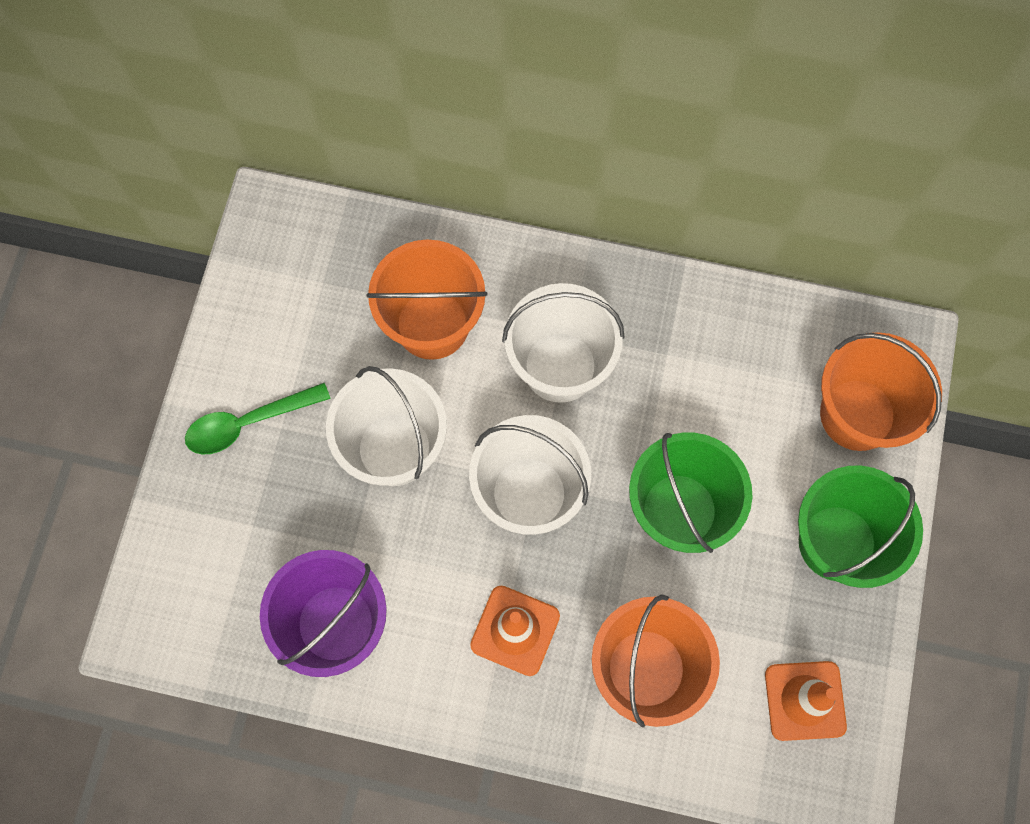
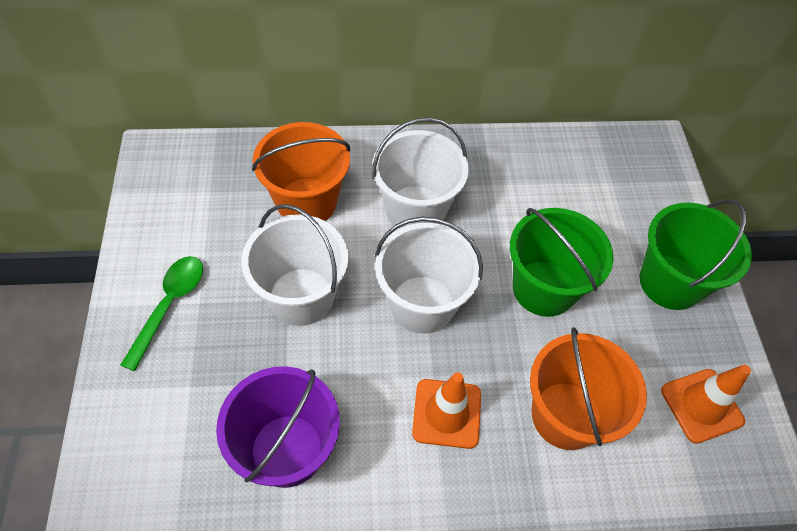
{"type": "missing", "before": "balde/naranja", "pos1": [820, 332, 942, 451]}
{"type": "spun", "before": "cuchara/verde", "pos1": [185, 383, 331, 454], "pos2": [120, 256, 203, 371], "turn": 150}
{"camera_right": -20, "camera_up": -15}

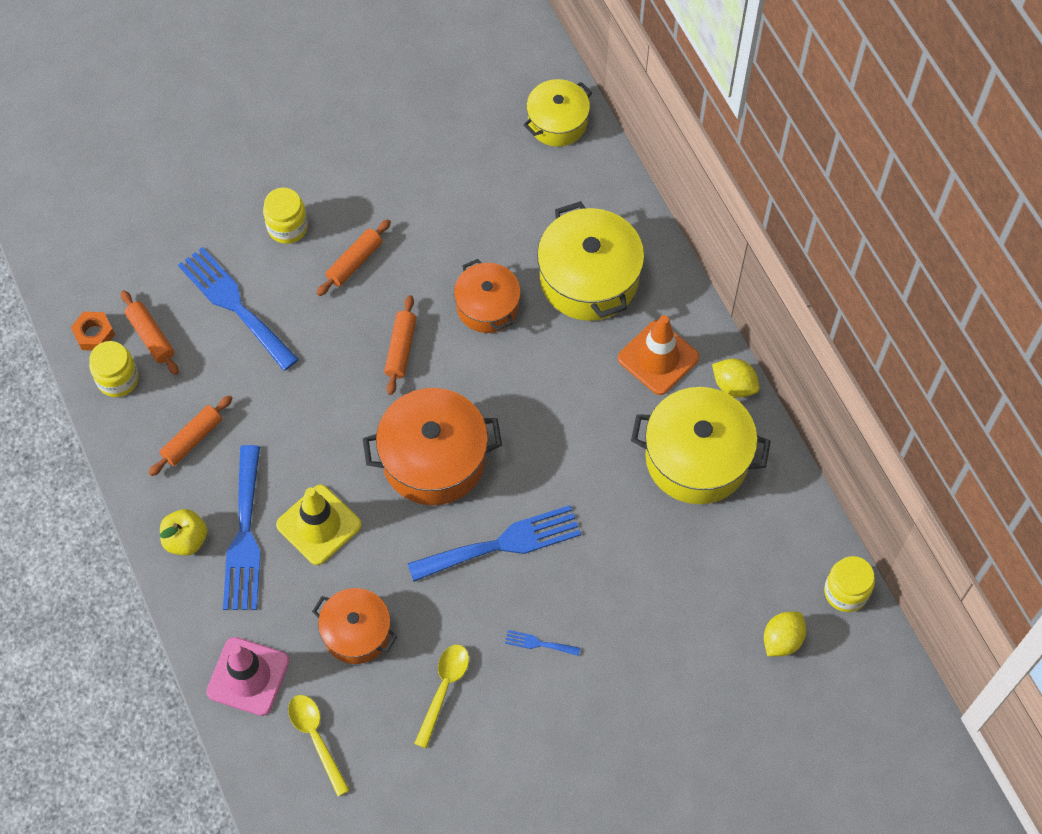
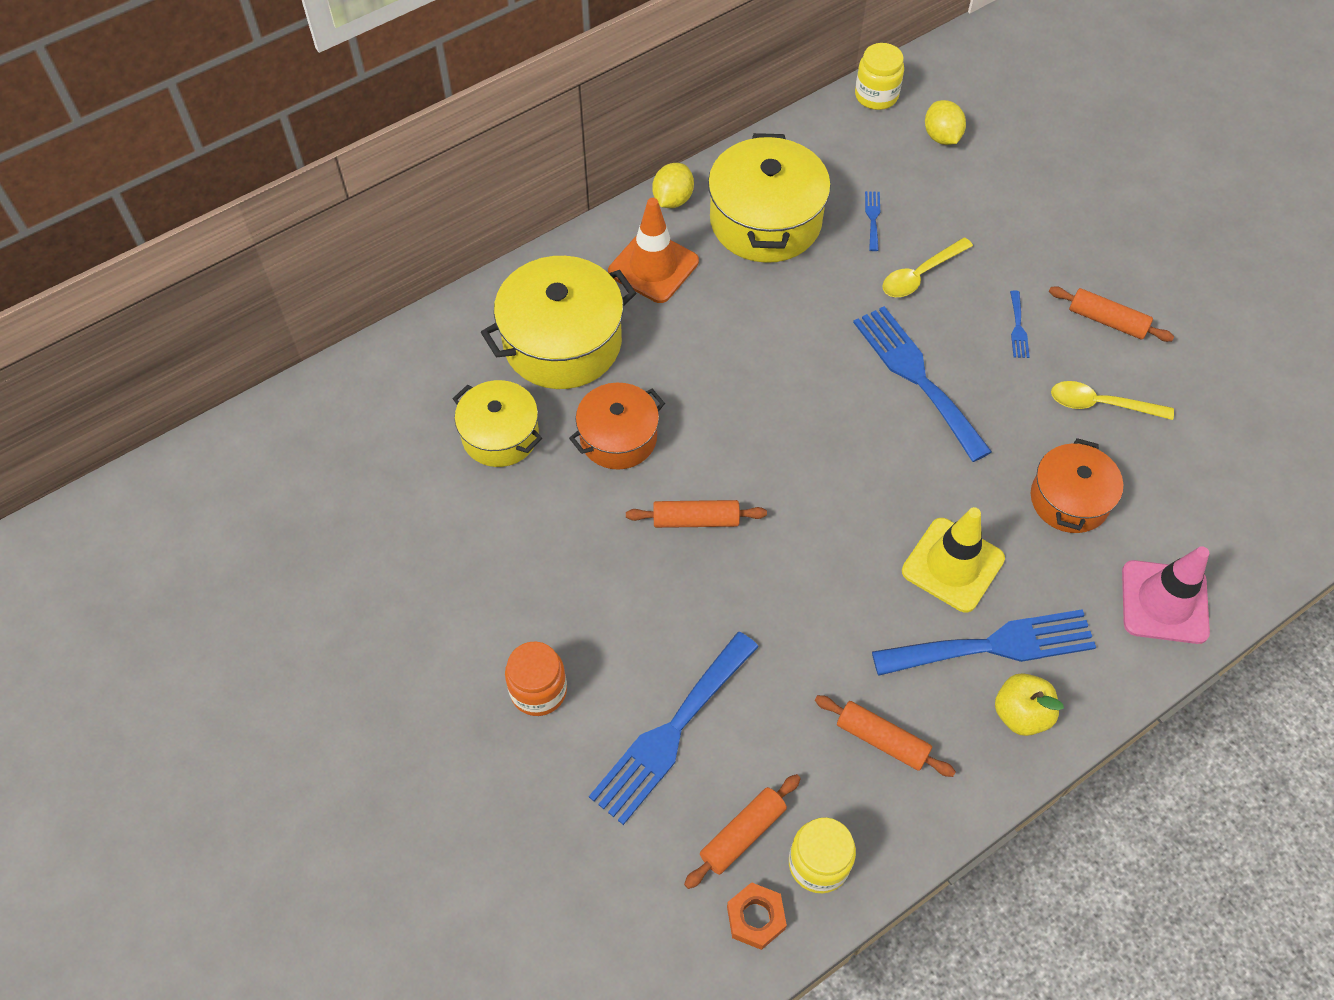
{"type": "missing", "before": "olla/naranja", "pos1": [363, 388, 502, 505]}
{"type": "appeared", "after": "tenedor/azul", "pos2": [865, 191, 880, 251]}
{"type": "relocated", "before": "cuchara/amarillo", "pos1": [288, 695, 350, 796], "pos2": [882, 237, 973, 297]}
{"type": "relocated", "before": "rodillo/naranja", "pos1": [317, 219, 391, 296], "pos2": [1049, 286, 1174, 342]}
{"type": "relocated", "before": "olla/amarillo", "pos1": [524, 79, 593, 147], "pos2": [453, 380, 542, 467]}
{"type": "colour", "before": "tarro/amarillo", "after": "tarro/naranja", "pos1": [263, 188, 308, 244], "pos2": [505, 641, 567, 716]}
{"type": "spun", "before": "limón/amarillo", "pos1": [764, 612, 806, 656], "pos2": [925, 100, 966, 145], "turn": 45}
{"camera_right": -100, "camera_up": -5}

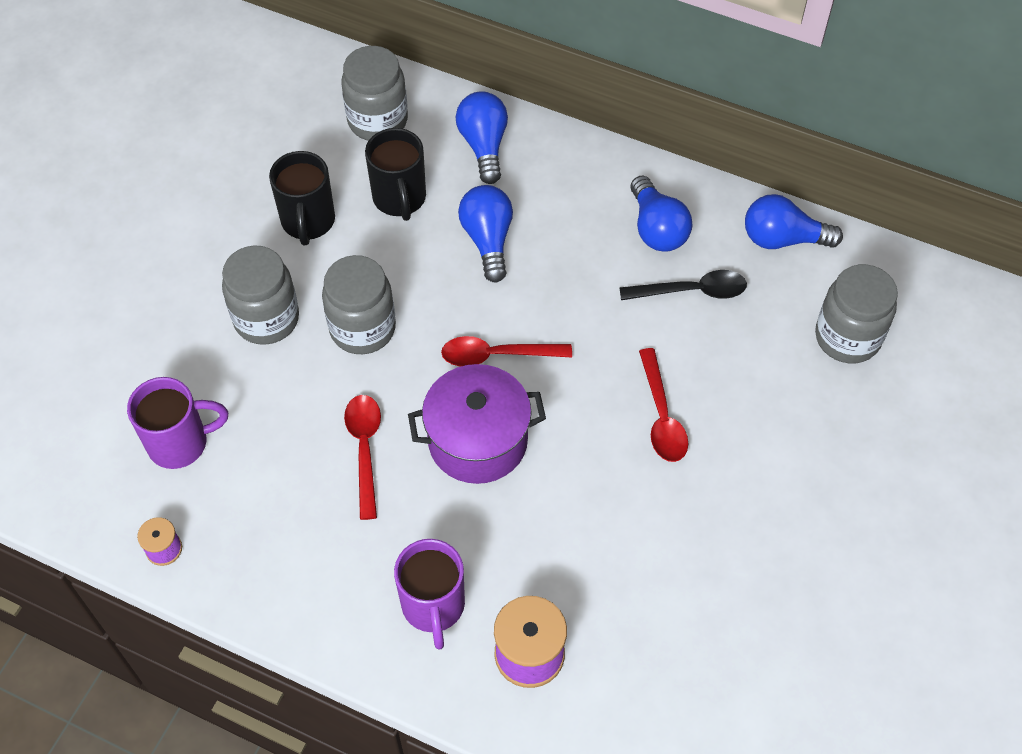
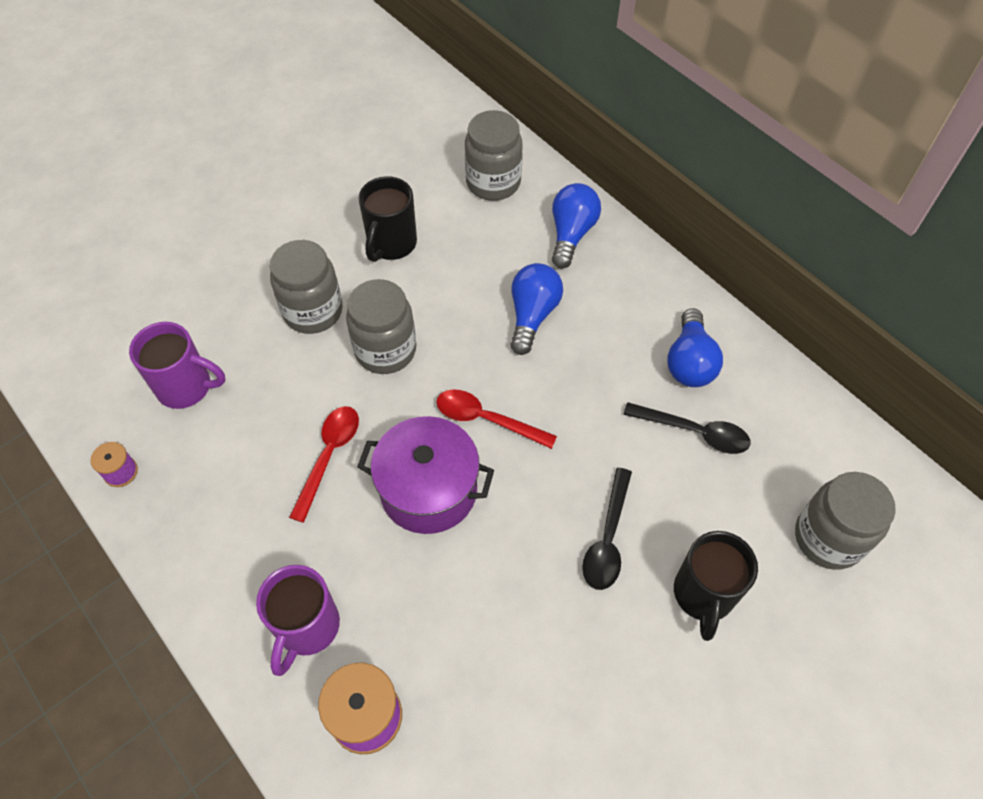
{"type": "missing", "before": "bombilla/azul", "pos1": [745, 194, 843, 249]}
{"type": "relocated", "before": "taza/negro", "pos1": [365, 128, 426, 221], "pos2": [674, 531, 758, 641]}
{"type": "colour", "before": "cuchara/rojo", "after": "cuchara/negro", "pos1": [639, 348, 688, 462], "pos2": [582, 468, 632, 590]}
{"camera_right": 25, "camera_up": 0}

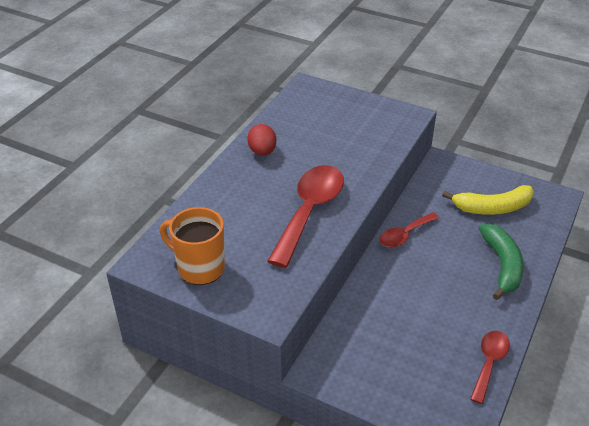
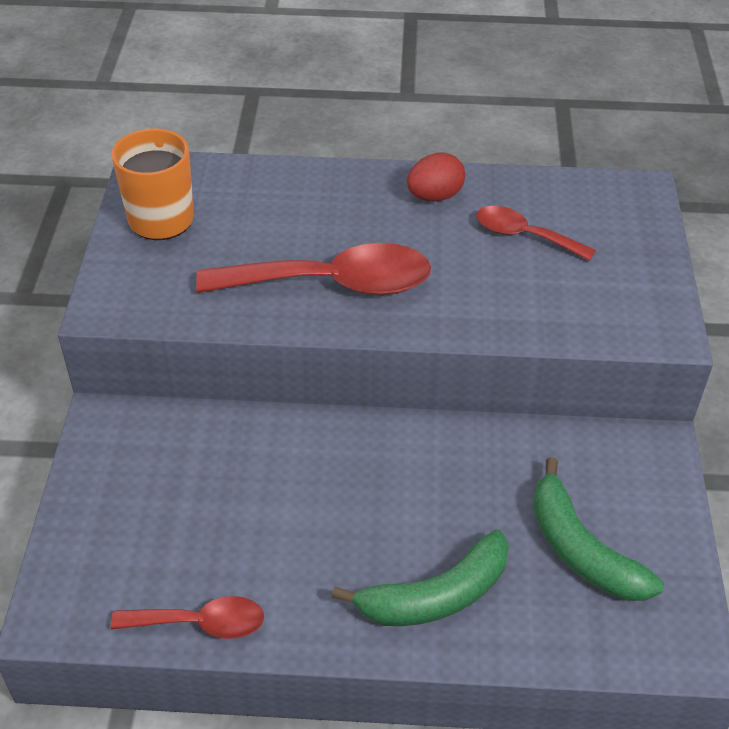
{"type": "relocated", "before": "cuchara/rojo", "pos1": [379, 212, 439, 247], "pos2": [476, 206, 596, 261]}
{"type": "colour", "before": "plátano/amarillo", "after": "plátano/verde", "pos1": [442, 185, 534, 215], "pos2": [533, 457, 664, 601]}
{"camera_right": 65, "camera_up": 5}

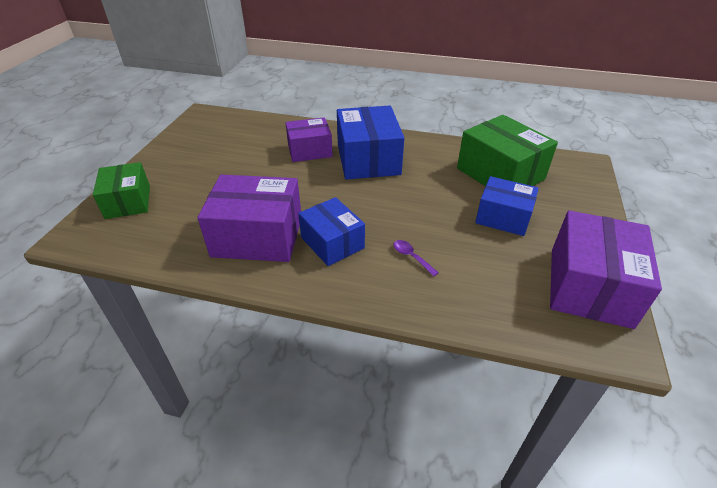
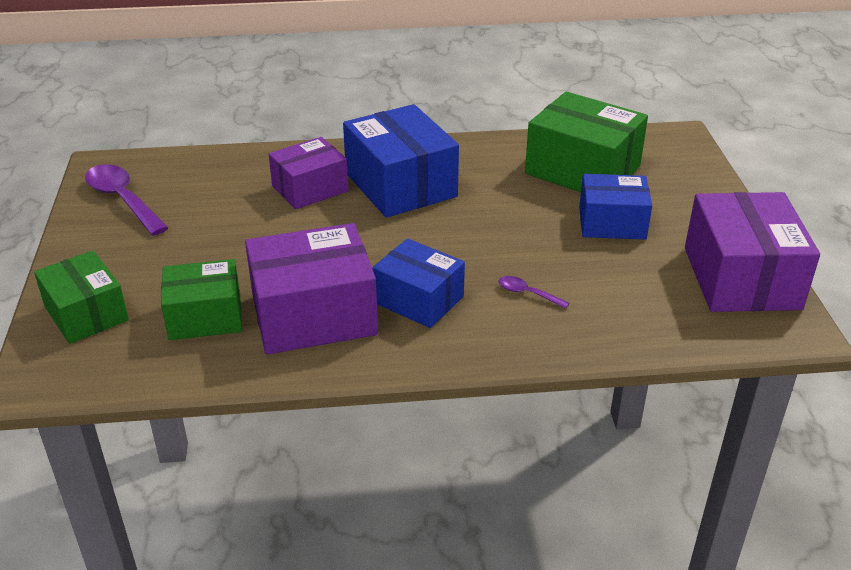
{"type": "appeared", "after": "cuchara/morado", "pos2": [85, 164, 168, 235]}
{"type": "appeared", "after": "caja/verde", "pos2": [161, 259, 242, 340]}
{"camera_right": -20, "camera_up": -5}

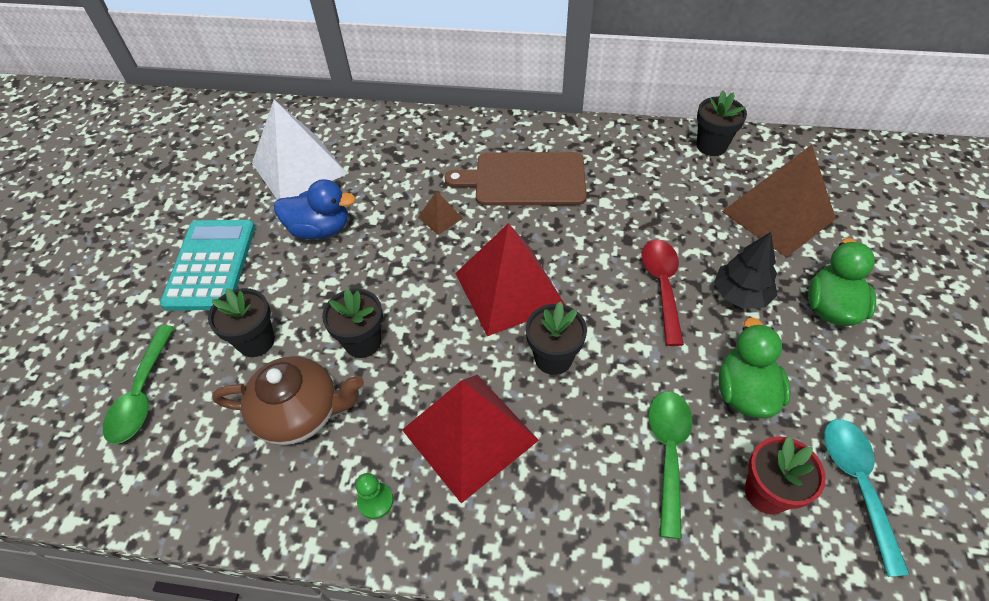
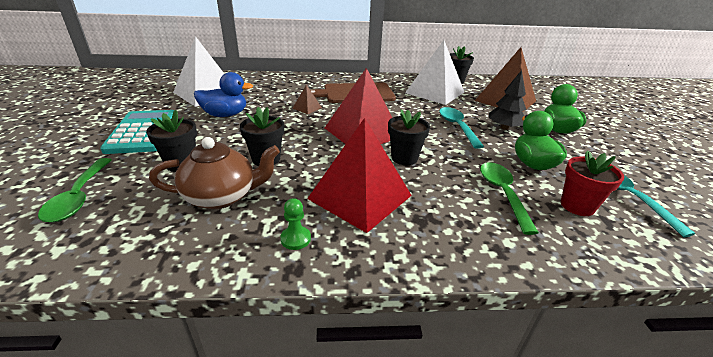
{"type": "appeared", "after": "pirámide/blanco", "pos2": [405, 40, 464, 105]}
{"type": "colour", "before": "cuchara/rojo", "after": "cuchara/turquesa", "pos1": [642, 239, 684, 346], "pos2": [439, 107, 484, 149]}
{"camera_right": -15, "camera_up": -20}

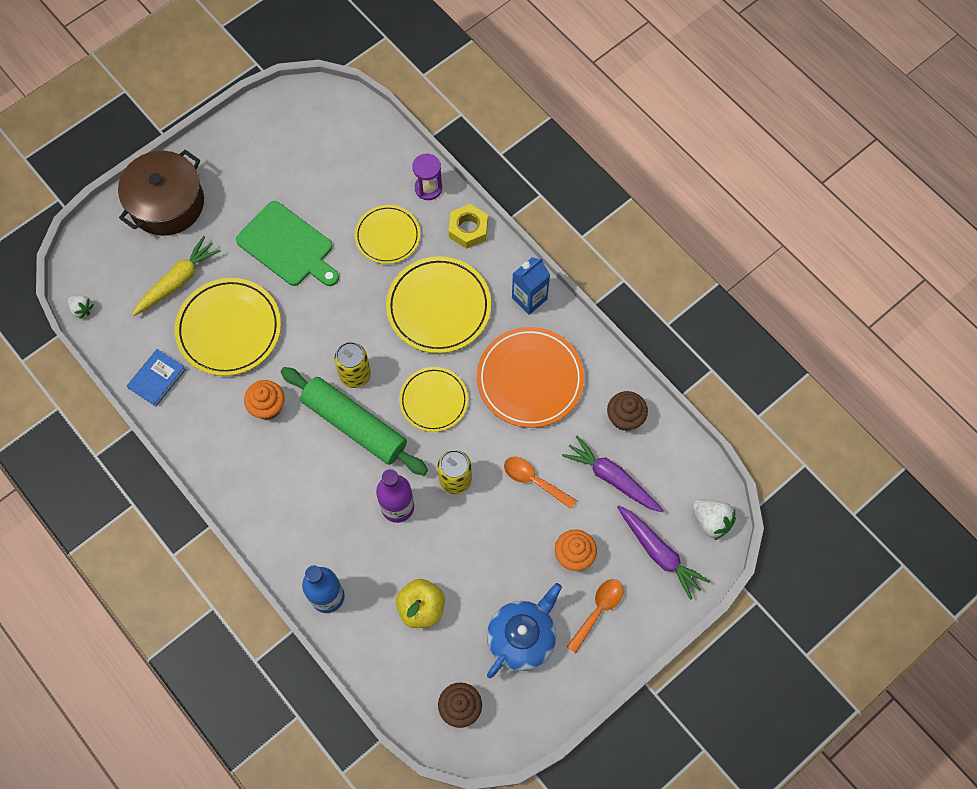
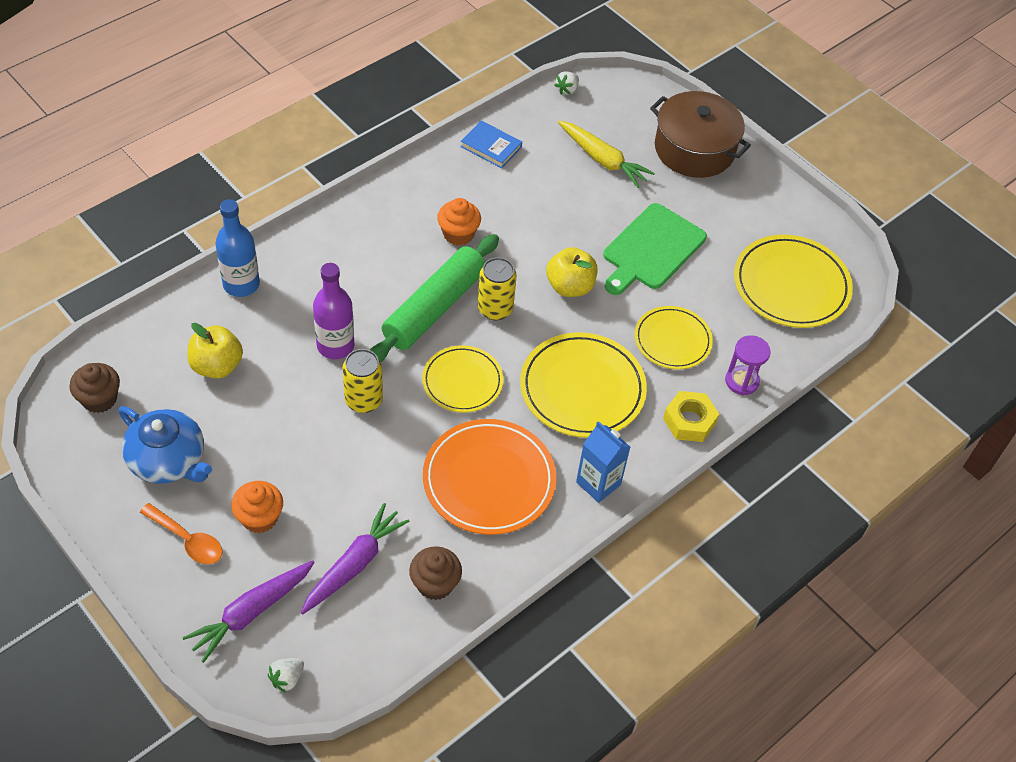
{"type": "missing", "before": "cuchara/naranja", "pos1": [504, 457, 577, 509]}
{"type": "appeared", "after": "manzana/amarillo", "pos2": [546, 247, 597, 297]}
{"type": "relocated", "before": "plato/amarillo", "pos1": [175, 278, 281, 376], "pos2": [734, 235, 853, 328]}
{"type": "size", "before": "fresa/blanco", "pos1": [693, 499, 736, 540], "pos2": [268, 658, 304, 693], "scale": 0.64}
{"camera_right": 85, "camera_up": -15}

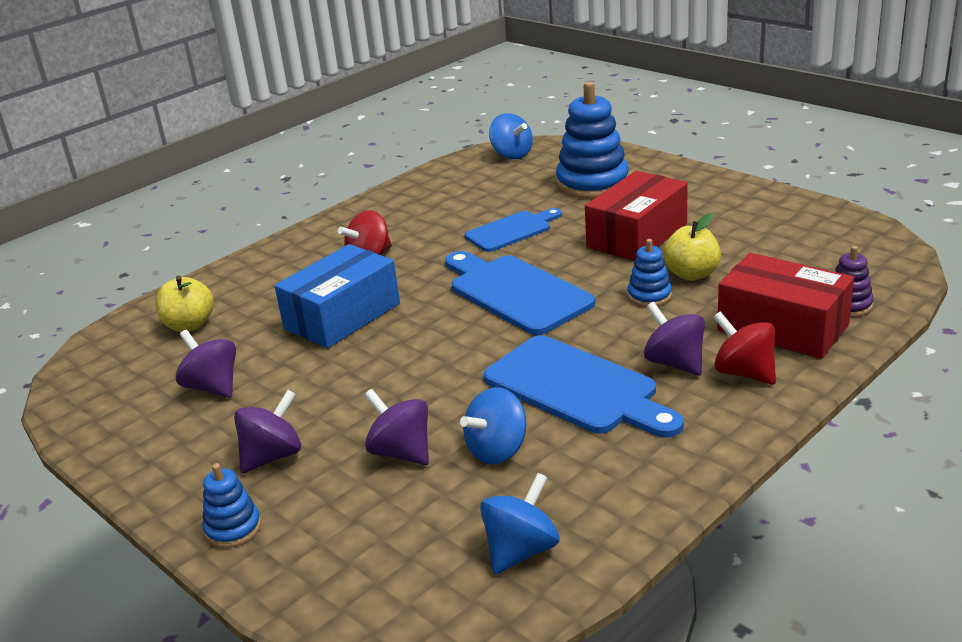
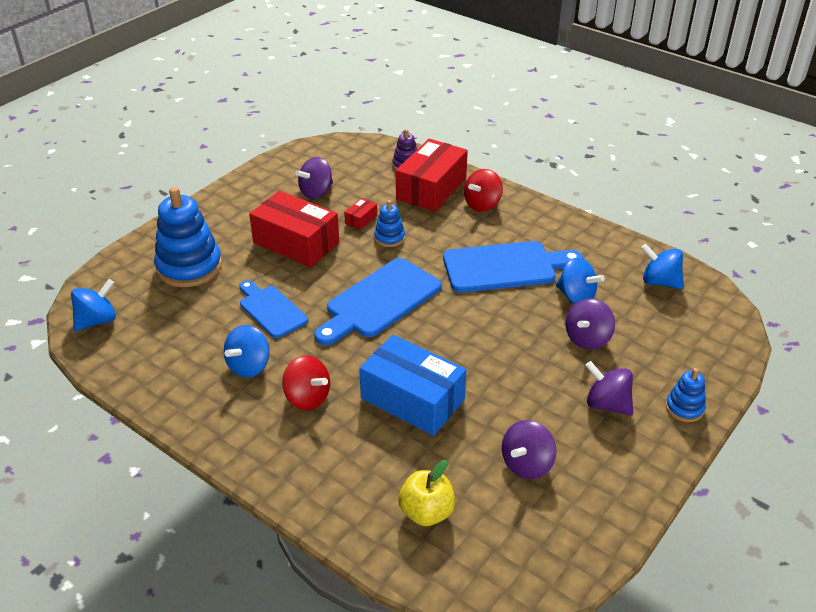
{"type": "appeared", "after": "peonza/azul", "pos2": [224, 325, 269, 378]}
{"type": "relocated", "before": "peonza/morado", "pos1": [644, 302, 705, 376], "pos2": [295, 157, 333, 199]}
{"type": "exchanged", "before": "manzana/amarillo", "after": "caja/rojo", "pos1": [663, 213, 721, 281], "pos2": [344, 198, 377, 230]}
{"type": "spun", "before": "tabla de cortar/azul", "pos1": [484, 335, 684, 438], "pos2": [443, 241, 583, 293], "turn": 45}
{"camera_right": -100, "camera_up": 10}

